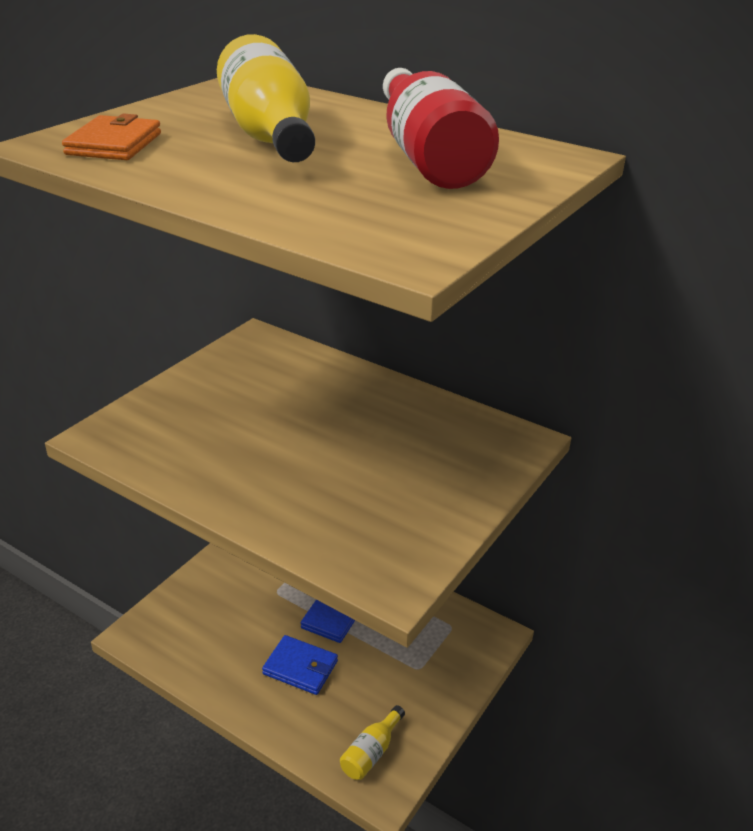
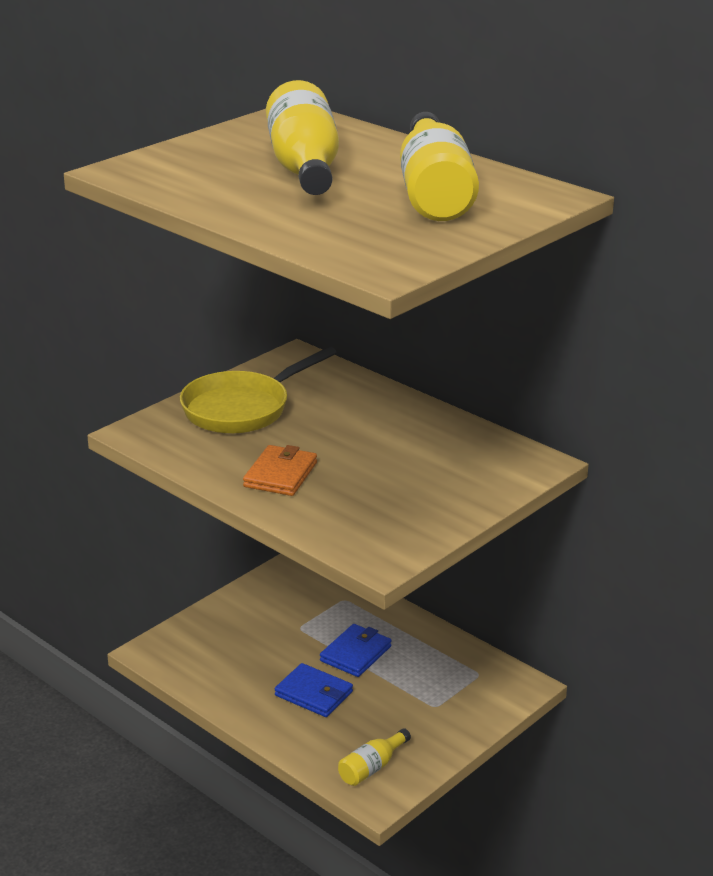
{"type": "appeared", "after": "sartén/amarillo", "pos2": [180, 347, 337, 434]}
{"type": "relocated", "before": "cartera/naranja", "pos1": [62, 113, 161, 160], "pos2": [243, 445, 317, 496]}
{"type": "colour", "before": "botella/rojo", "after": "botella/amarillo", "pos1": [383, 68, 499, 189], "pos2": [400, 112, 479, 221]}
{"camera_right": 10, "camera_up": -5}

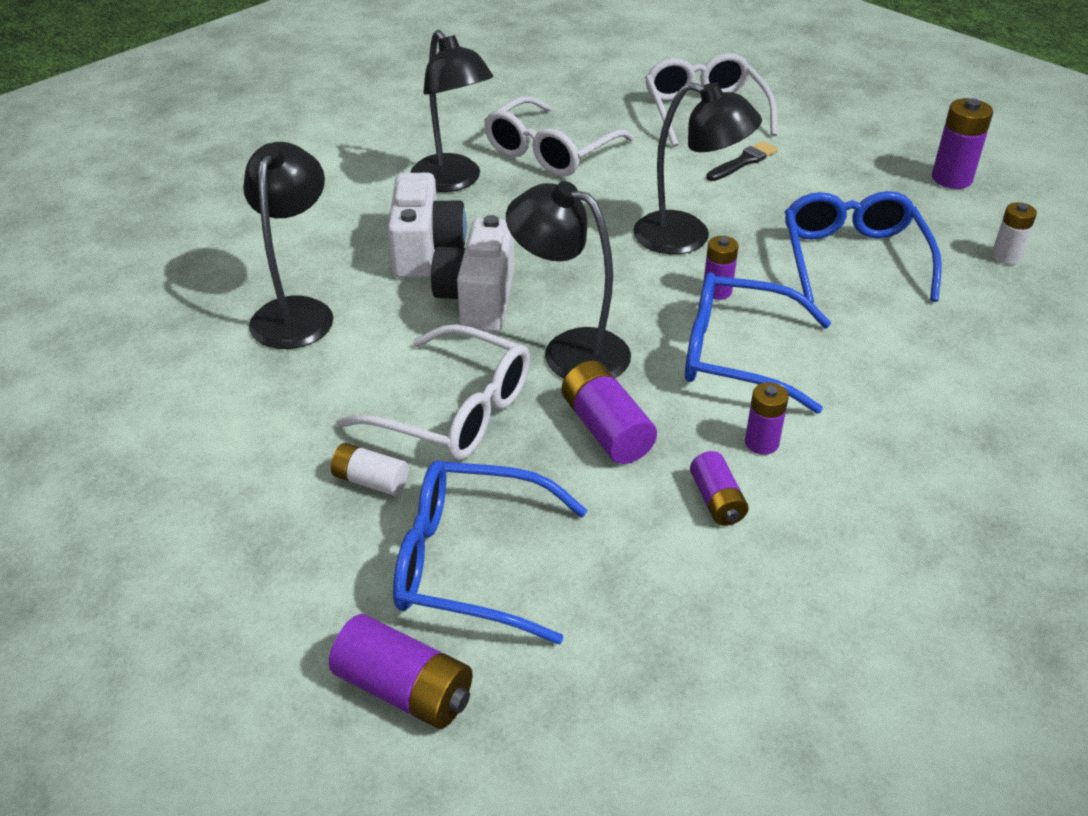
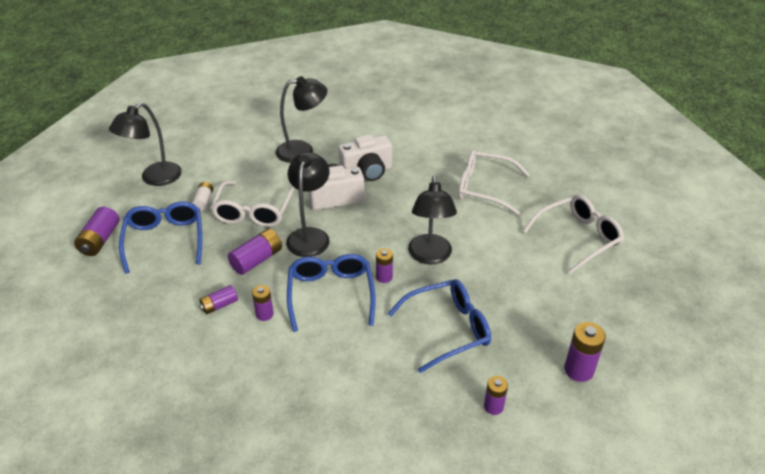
{"type": "missing", "before": "pincel/negro", "pos1": [706, 141, 778, 181]}
{"type": "relocated", "before": "lámpara/negro", "pos1": [410, 30, 493, 192], "pos2": [109, 103, 182, 186]}
{"type": "colour", "before": "pila/blanco", "after": "pila/morado", "pos1": [992, 202, 1037, 264], "pos2": [484, 376, 508, 415]}
{"camera_right": 70, "camera_up": 0}

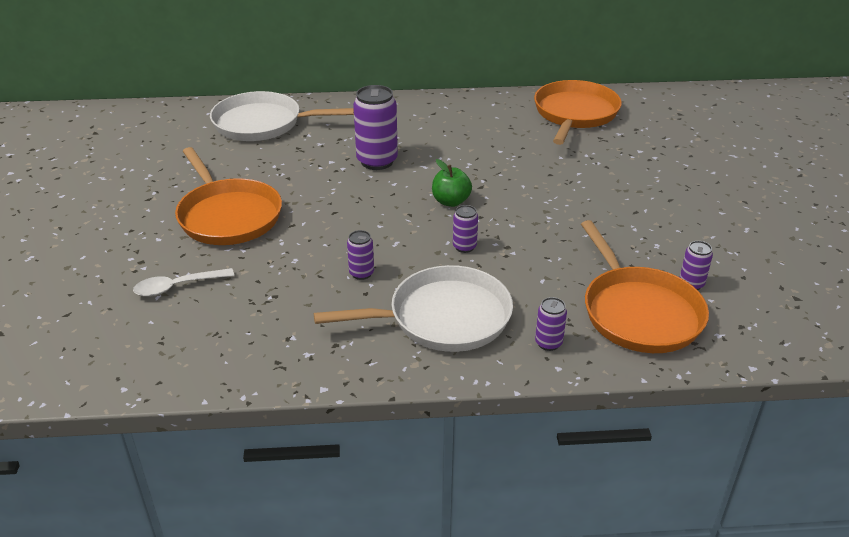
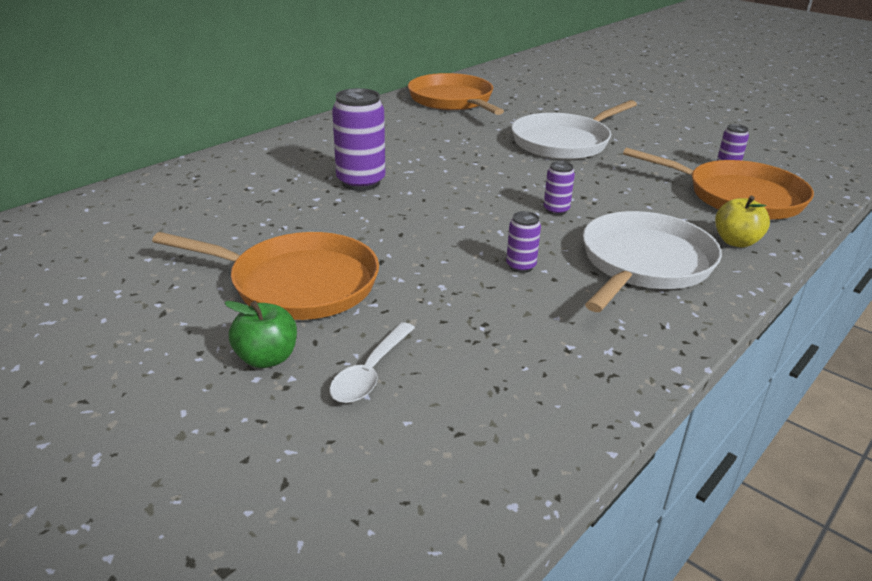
{"type": "relocated", "before": "sartén/blanco", "pos1": [210, 91, 354, 141], "pos2": [512, 100, 637, 159]}
{"type": "relocated", "before": "manzana/verde", "pos1": [432, 159, 472, 207], "pos2": [224, 301, 297, 368]}
{"type": "exchanged", "before": "lata/morado", "after": "manzana/amarillo", "pos1": [535, 297, 567, 351], "pos2": [715, 196, 770, 247]}
{"camera_right": -45, "camera_up": -5}

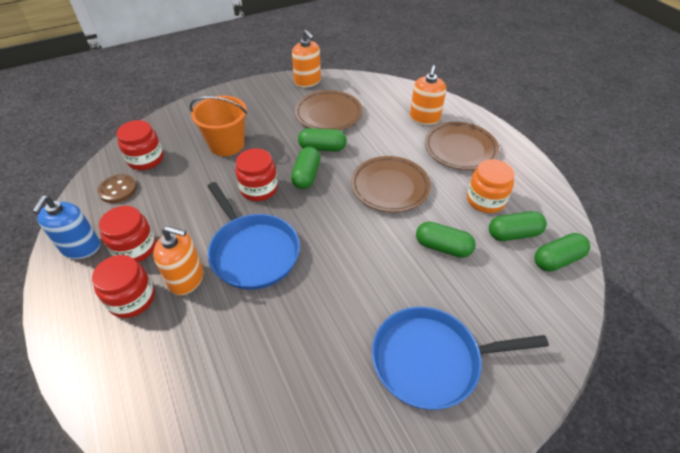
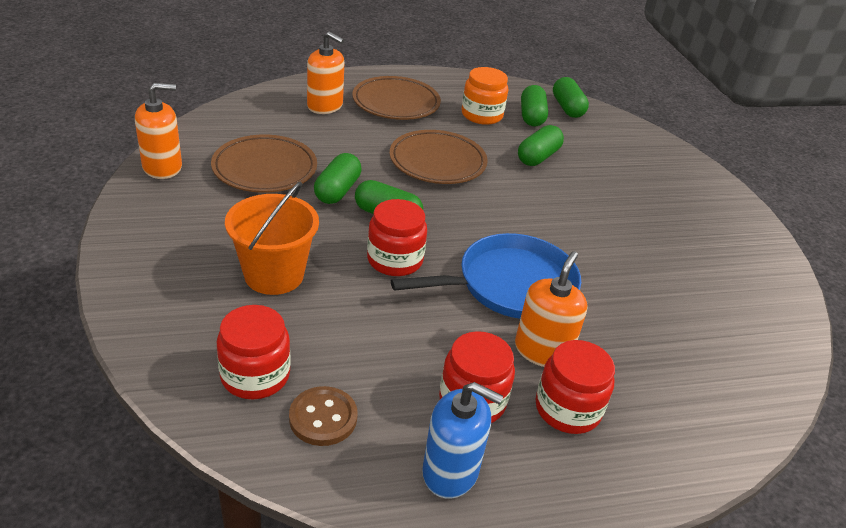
{"type": "missing", "before": "sartén/azul", "pos1": [372, 307, 549, 410]}
{"camera_right": -80, "camera_up": -10}

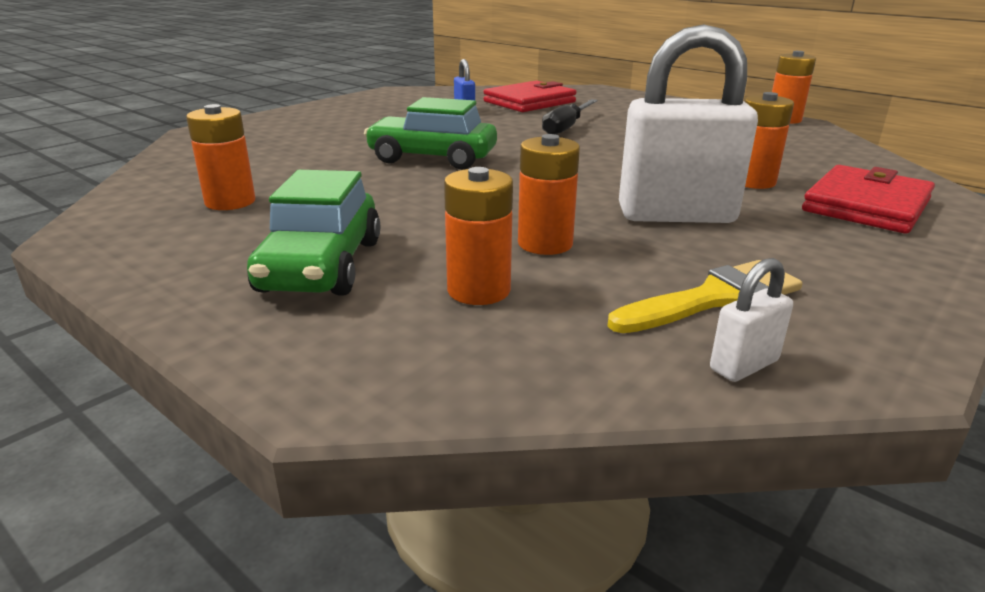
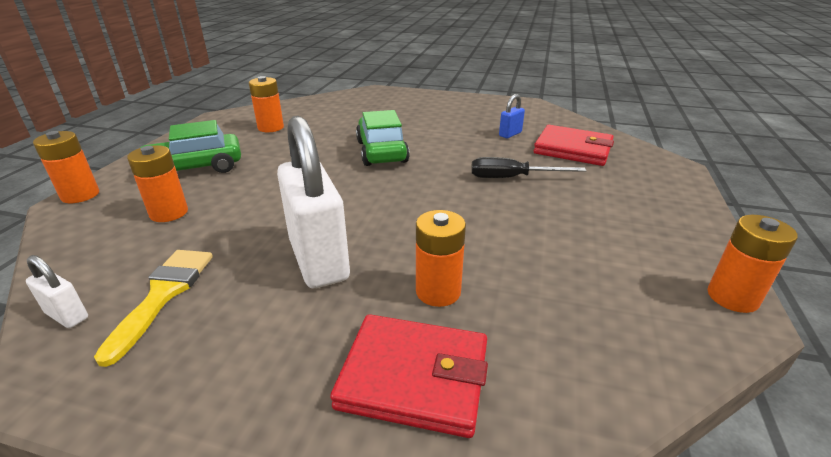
{"type": "relocated", "before": "pila/naranja", "pos1": [518, 134, 580, 255], "pos2": [33, 131, 99, 203]}
{"type": "spun", "before": "pincel/amarillo", "pos1": [607, 260, 802, 333], "pos2": [94, 250, 213, 367], "turn": -120}
{"camera_right": 65, "camera_up": 5}

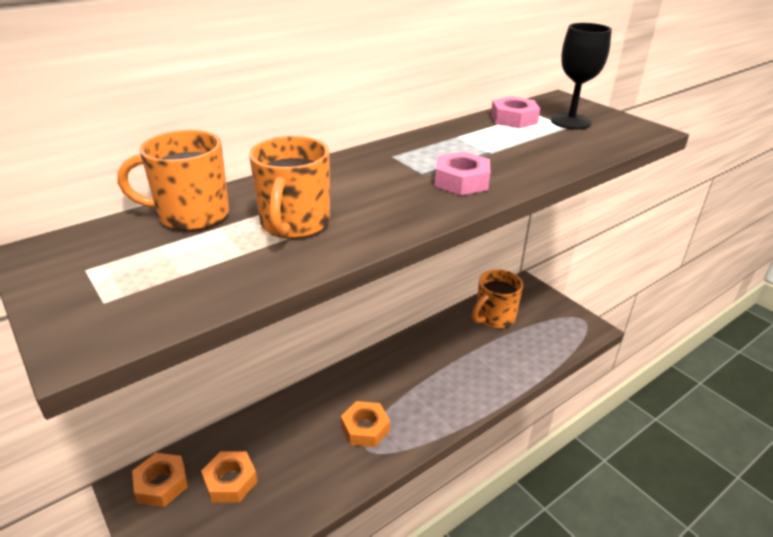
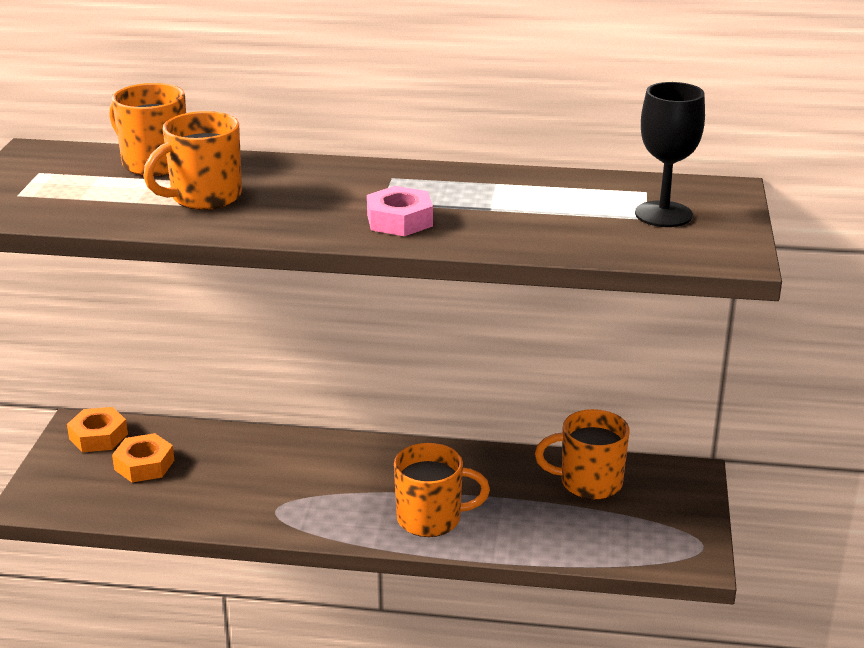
{"type": "missing", "before": "tuerca/naranja", "pos1": [341, 401, 390, 447]}
{"type": "missing", "before": "tuerca/rosa", "pos1": [491, 96, 540, 129]}
{"type": "appeared", "after": "taza/naranja", "pos2": [394, 443, 490, 537]}
{"camera_right": 45, "camera_up": -5}

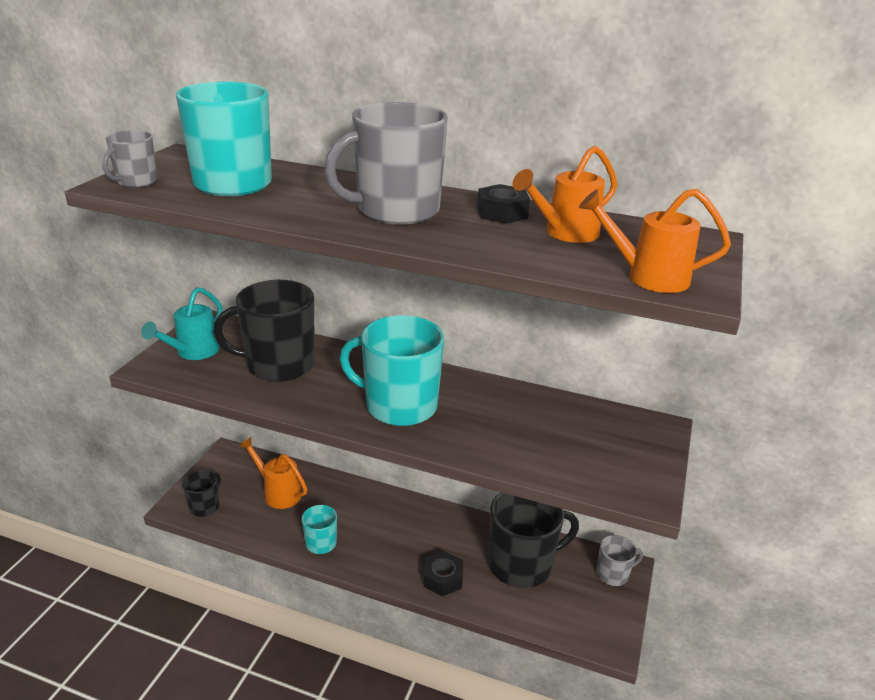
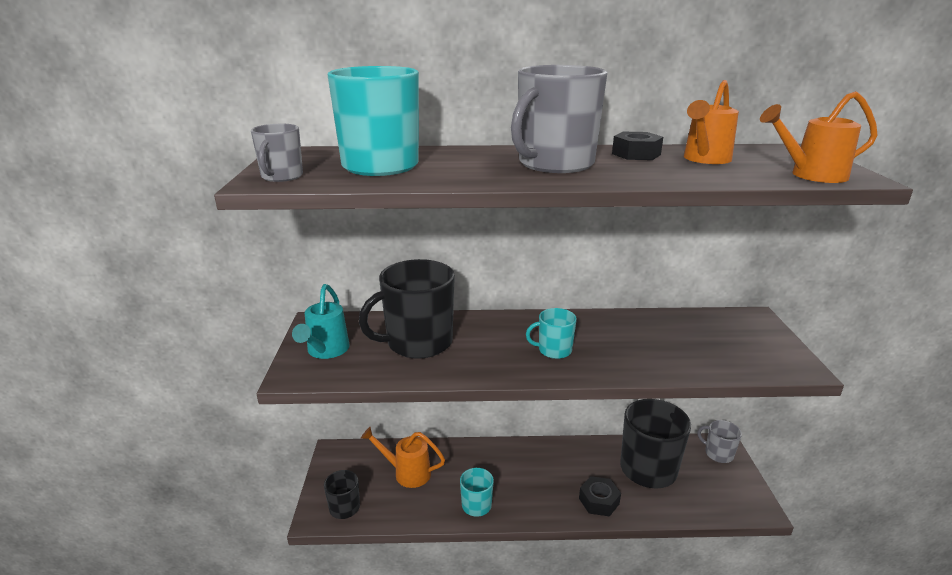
{"type": "spun", "before": "taza/gris", "pos1": [596, 535, 643, 586], "pos2": [697, 420, 742, 463], "turn": -105}
{"type": "size", "before": "taza/turquesa", "pos1": [340, 315, 444, 426], "pos2": [526, 308, 577, 359], "scale": 0.5}
{"camera_right": -20, "camera_up": -5}

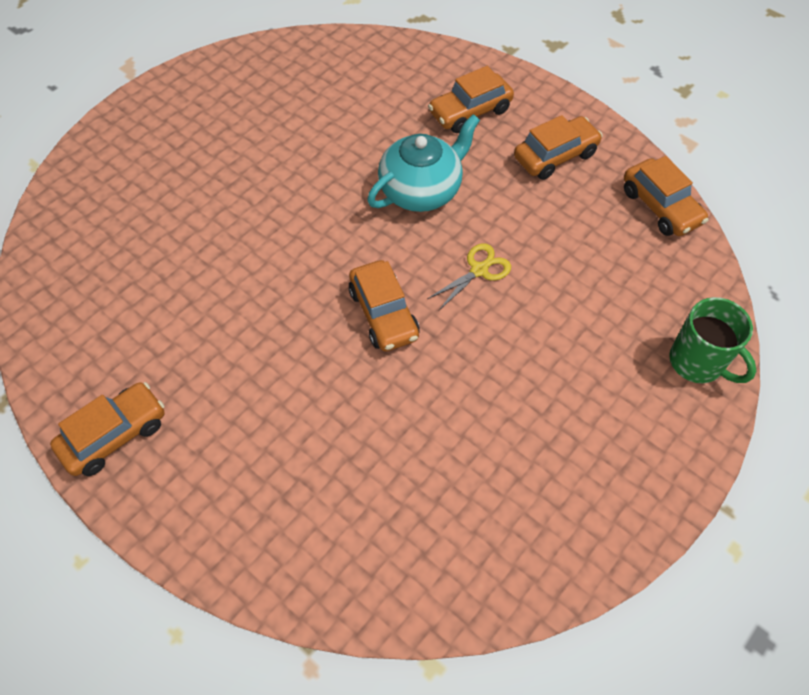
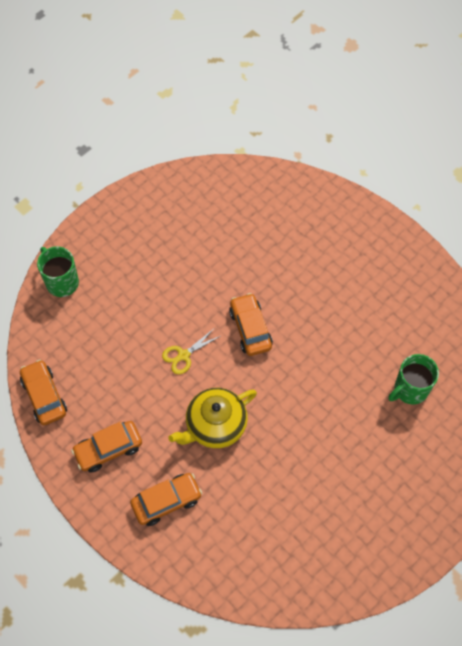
{"type": "missing", "before": "coche/naranja", "pos1": [50, 382, 164, 476]}
{"type": "appeared", "after": "taza/verde", "pos2": [388, 354, 439, 405]}
{"type": "colour", "before": "tetera/turquesa", "after": "tetera/amarillo", "pos1": [367, 114, 480, 212], "pos2": [168, 388, 257, 448]}
{"camera_right": -175, "camera_up": 5}

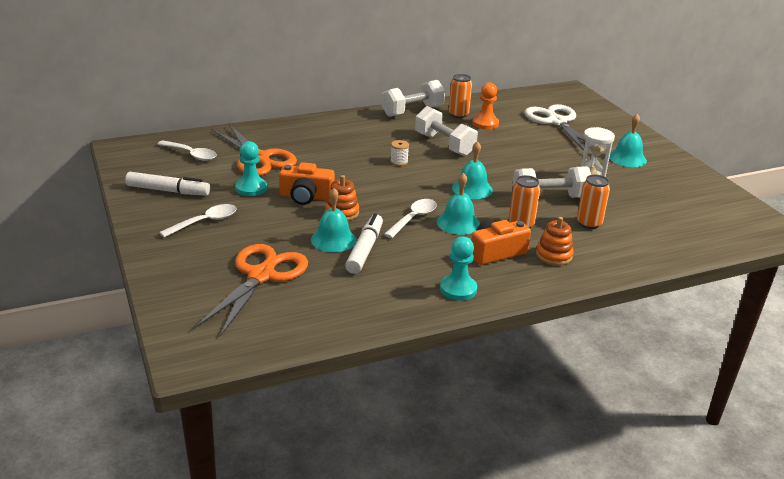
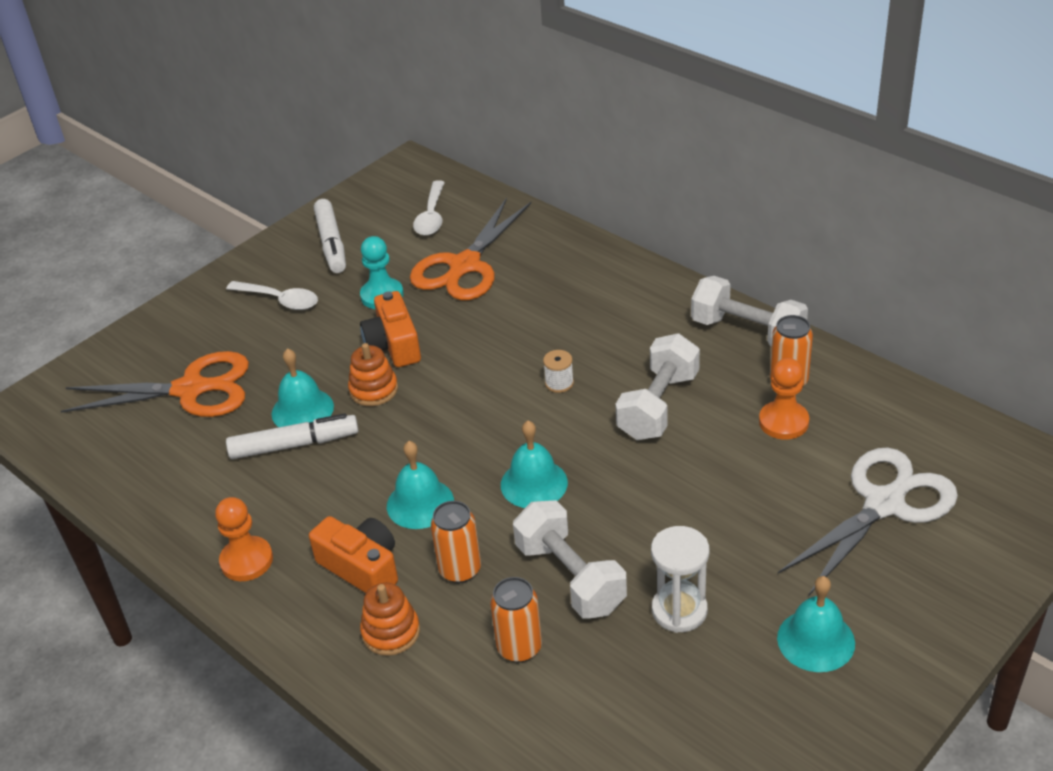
{"type": "missing", "before": "cuchara/blanco", "pos1": [384, 199, 437, 238]}
{"type": "colour", "before": "peón/turquesa", "after": "peón/naranja", "pos1": [440, 237, 477, 301], "pos2": [215, 497, 273, 581]}
{"camera_right": 70, "camera_up": 10}

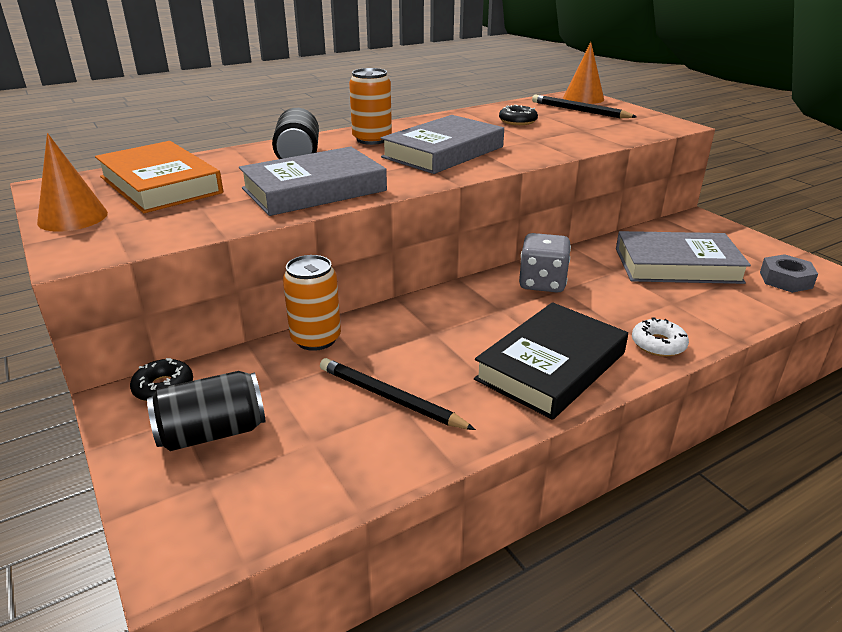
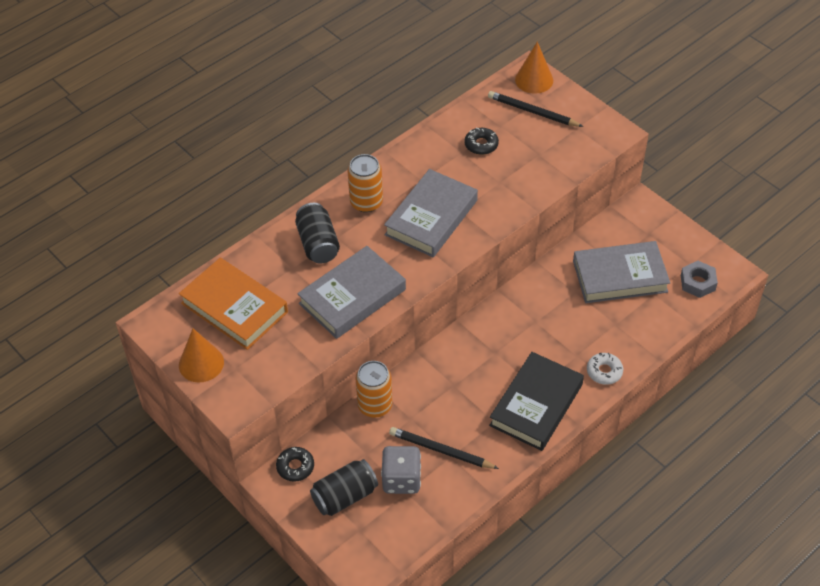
{"type": "relocated", "before": "dado/gris", "pos1": [519, 233, 571, 293], "pos2": [381, 446, 421, 494]}
{"camera_right": -10, "camera_up": 20}

